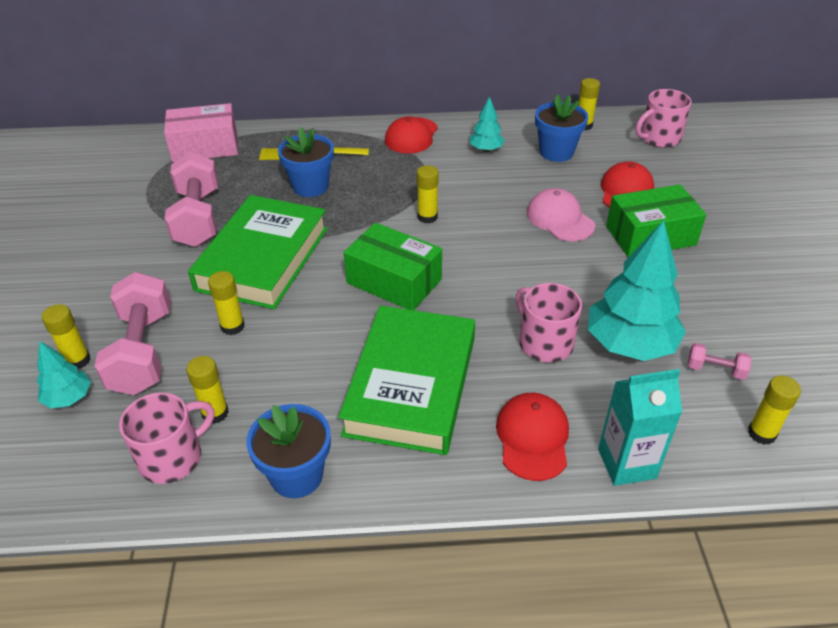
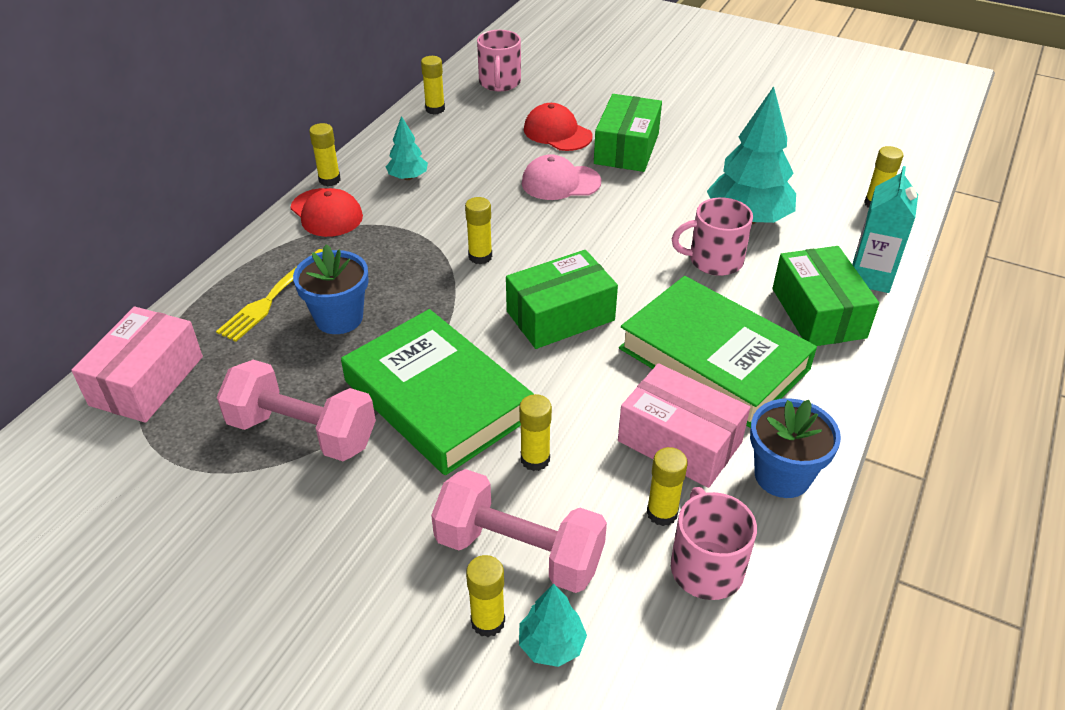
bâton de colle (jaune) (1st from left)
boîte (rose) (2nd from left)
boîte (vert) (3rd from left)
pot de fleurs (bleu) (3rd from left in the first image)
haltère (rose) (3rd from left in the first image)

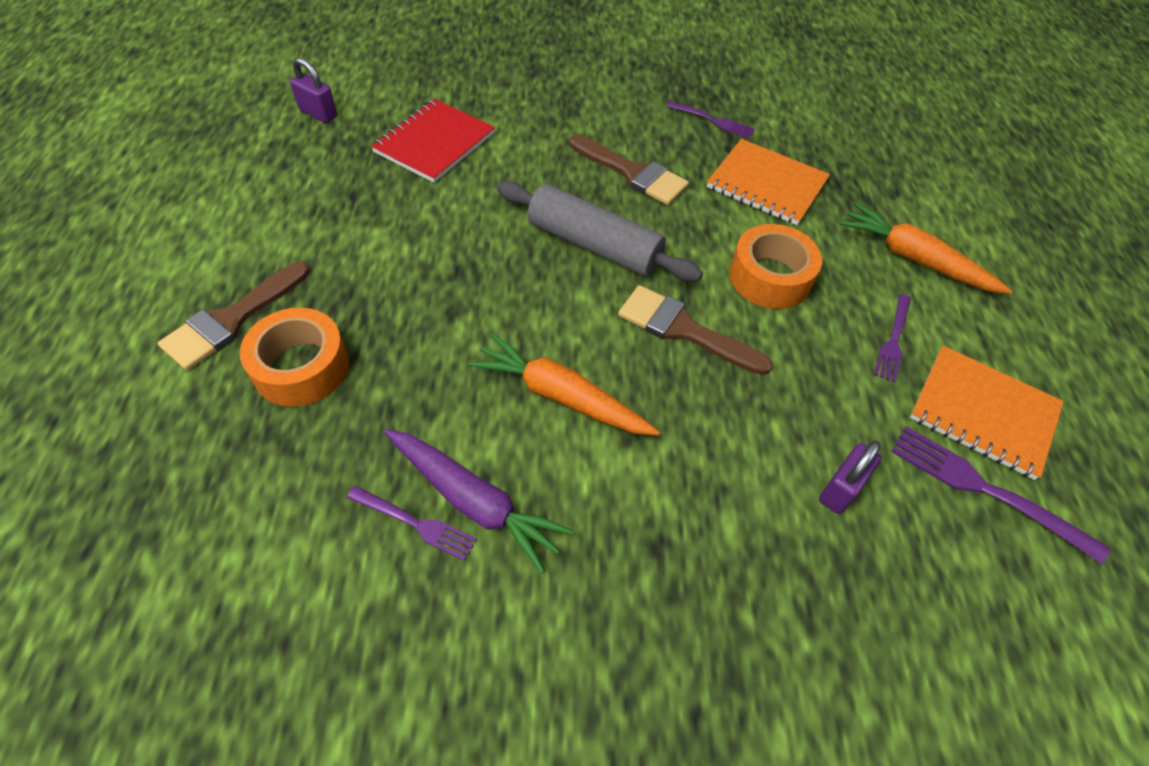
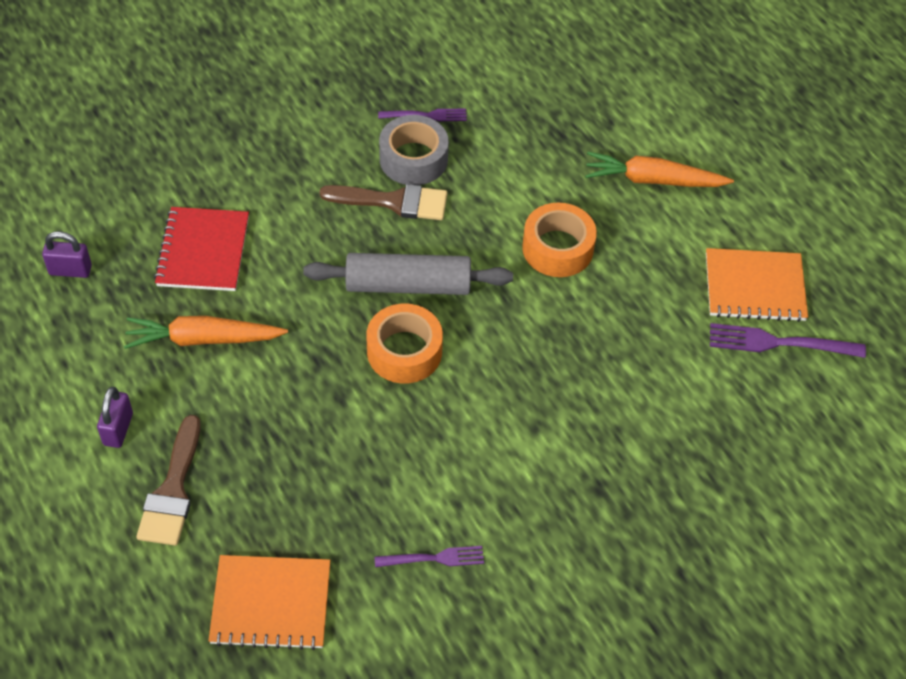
cadenas (violet) (2nd from left)
carotte (orange) (1st from left)
carnet (orange) (1st from left)
ruban adhésif (orange) (1st from left)
ruban adhésif (gris)
carotte (violet)
pinceau (marron) (3rd from left in the first image)
fourchette (violet) (3rd from left in the first image)

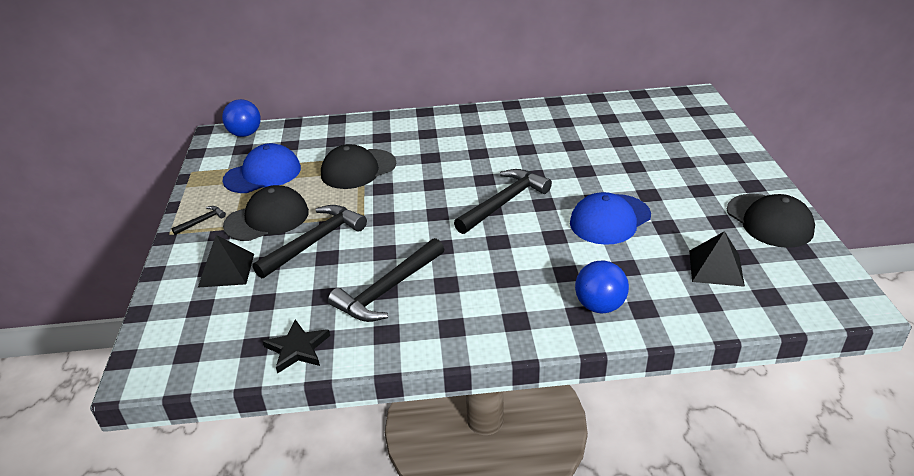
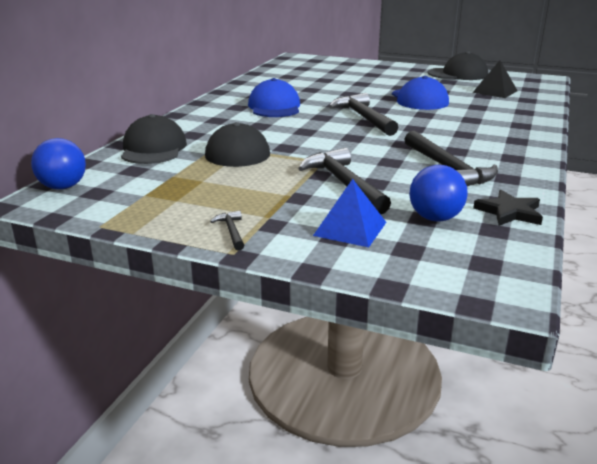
casquette (noir) (1st from left)
casquette (bleu) (1st from left)
pyramide (bleu)
balle (bleu) (2nd from left)

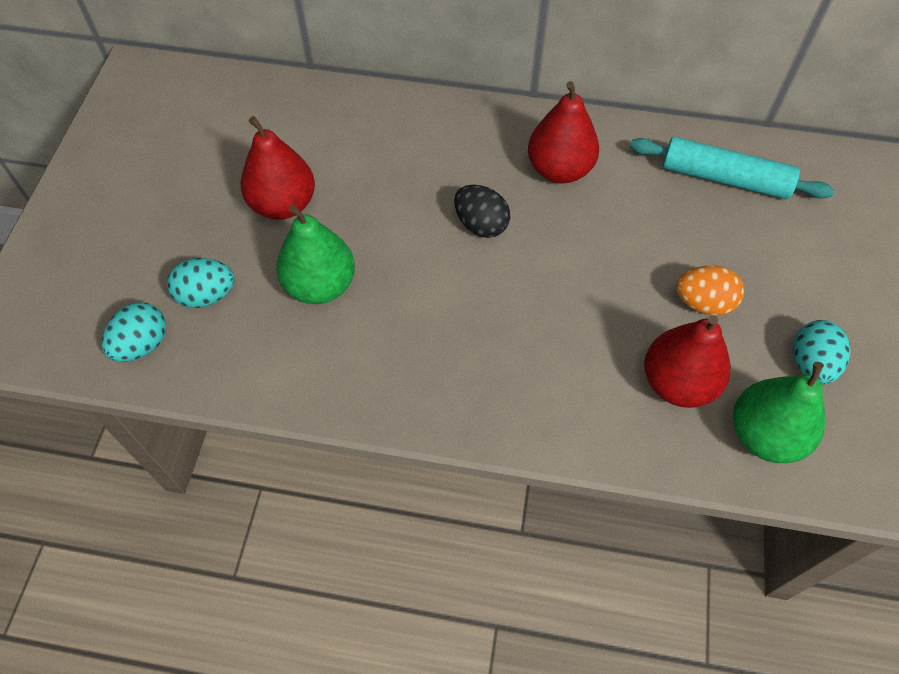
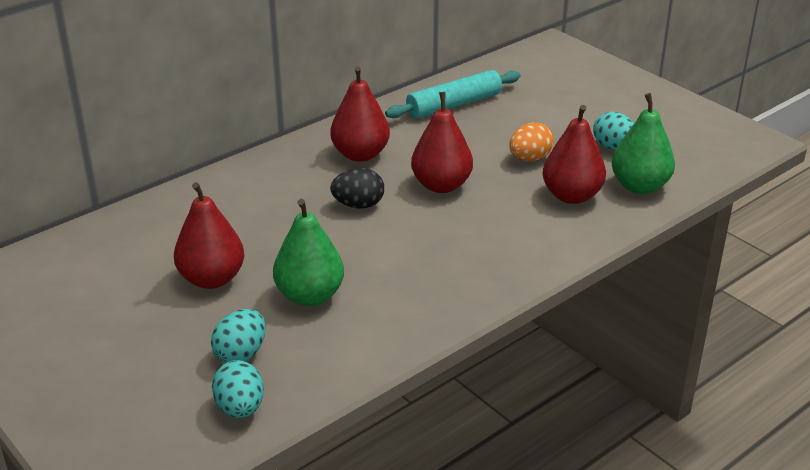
poire (rouge) (3rd from left)

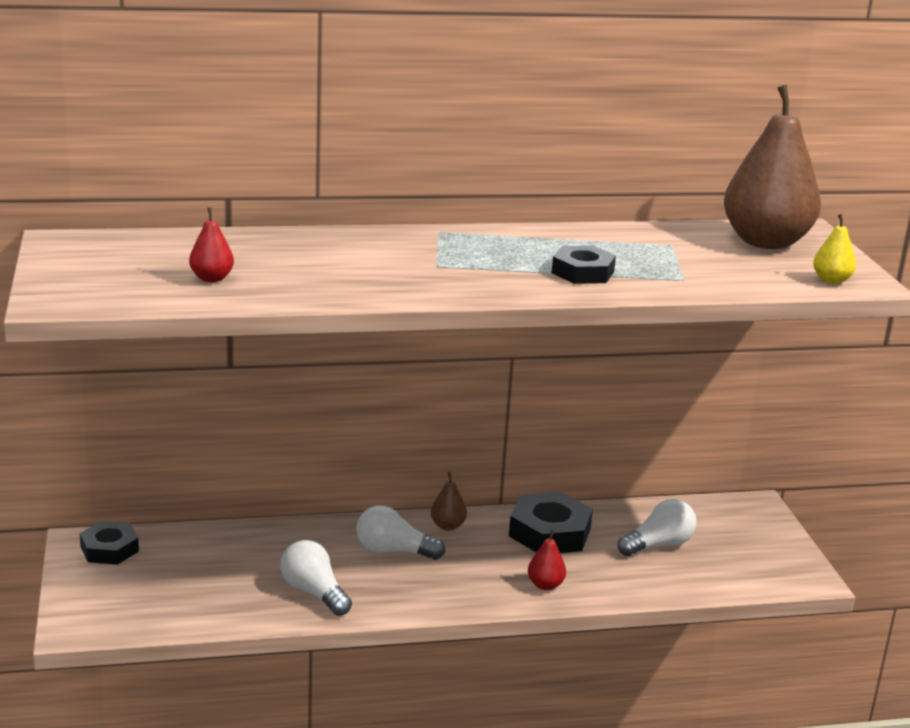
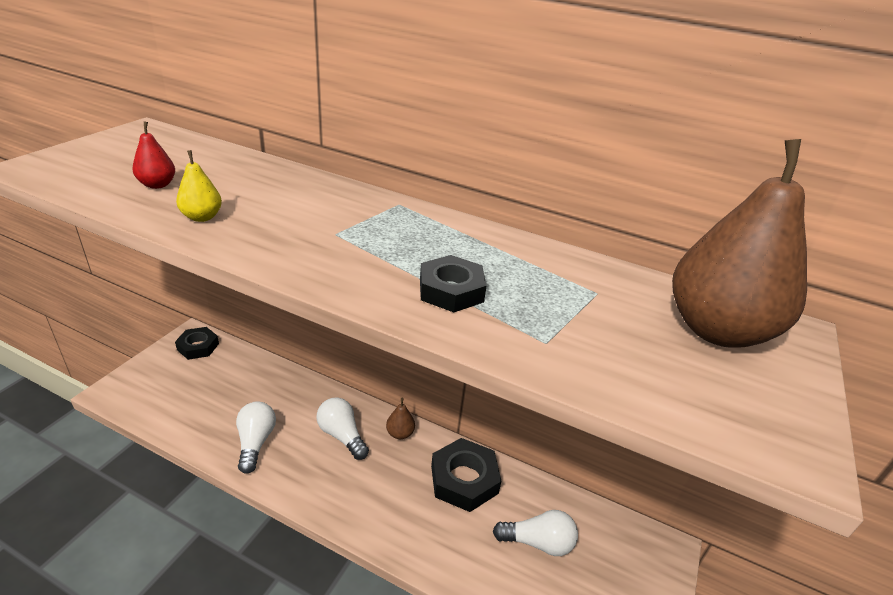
poire (jaune)
poire (rouge) (2nd from left in the first image)

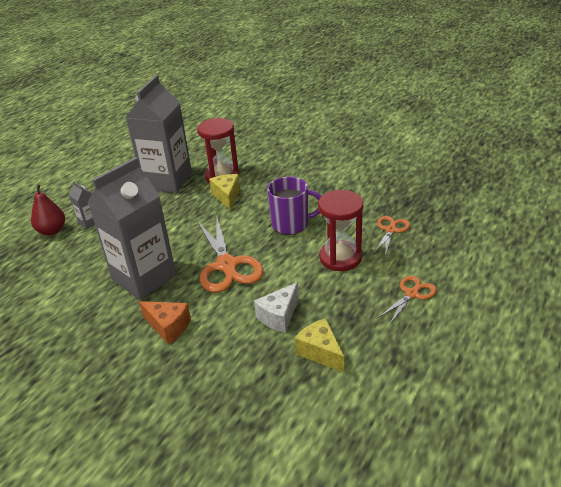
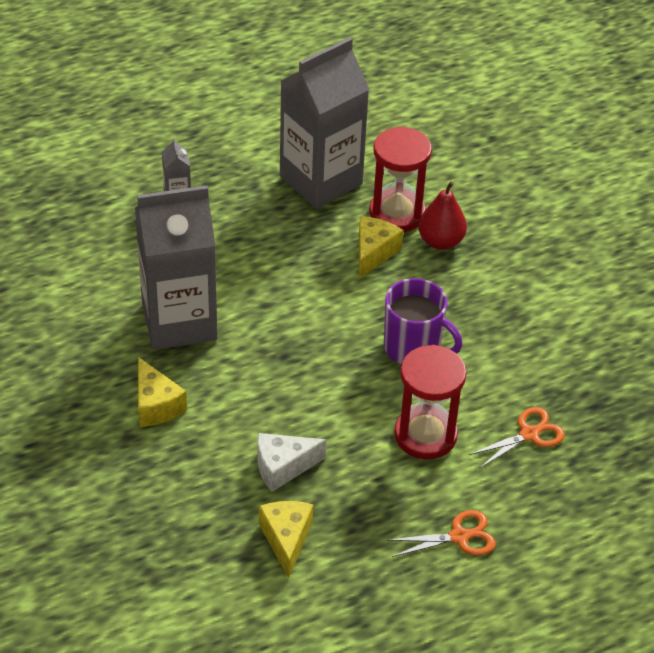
fromage (jaune) (1st from left)
poire (rouge)
ciseaux (orange) (1st from left in the first image)

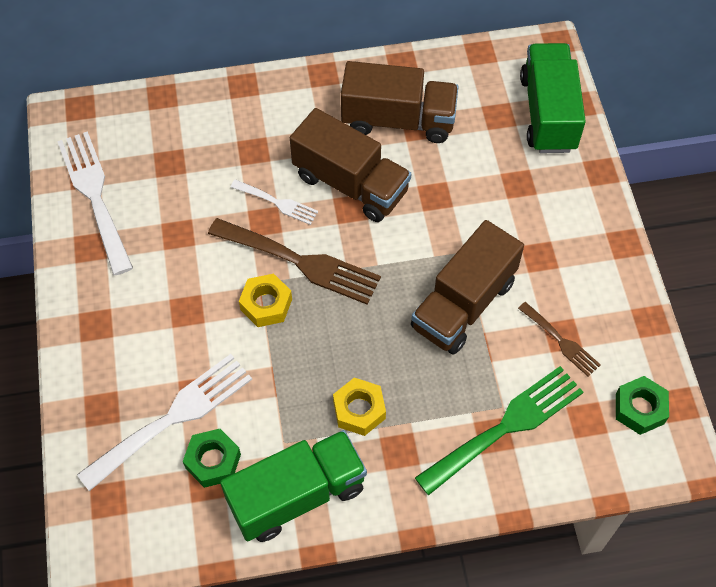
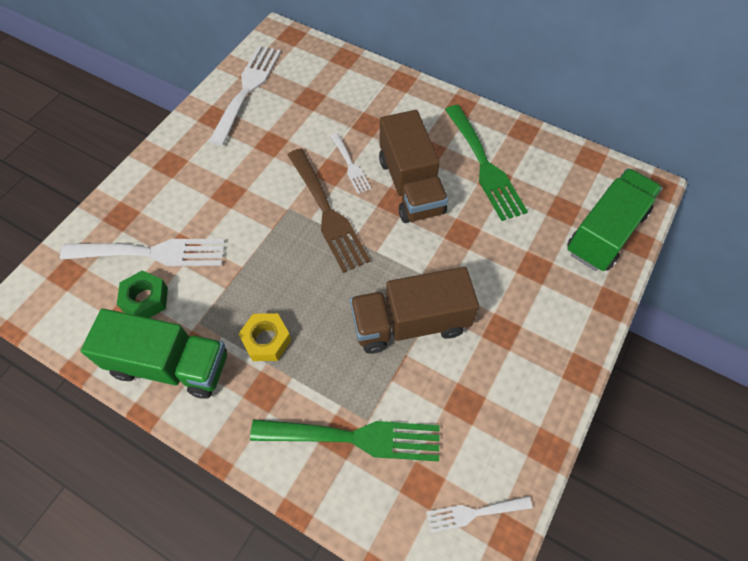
fourchette (blanc) (4th from left)
fourchette (vert) (2nd from left)
écrou (jaune) (1st from left in the first image)
fourchette (marron) (2nd from left in the first image)

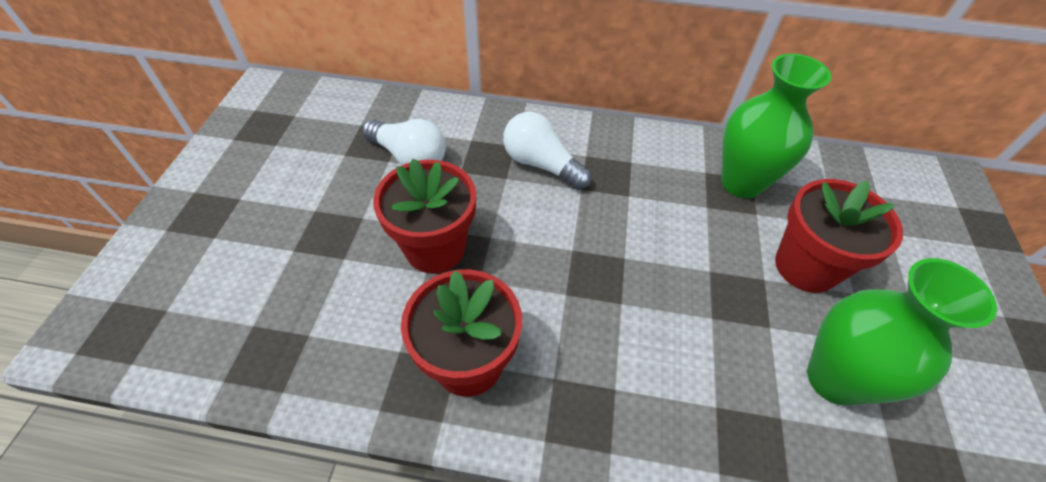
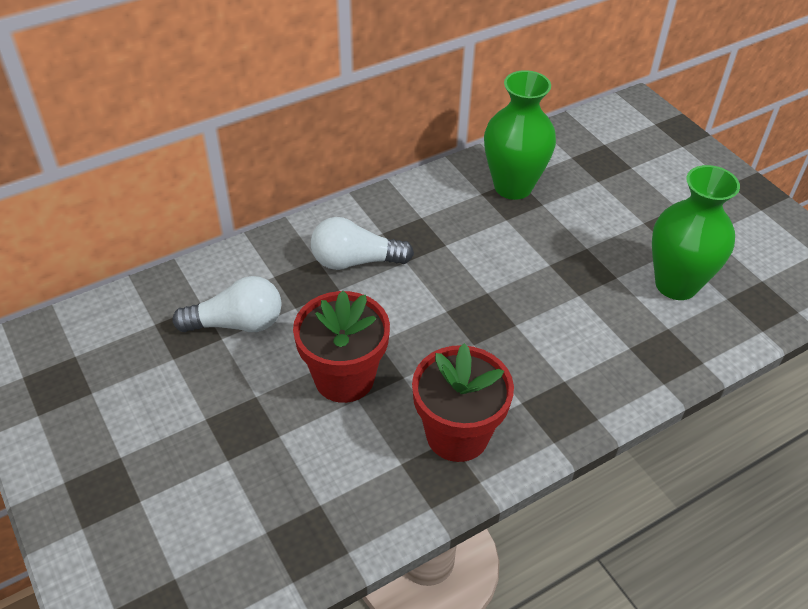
pot de fleurs (rouge) (3rd from left in the first image)

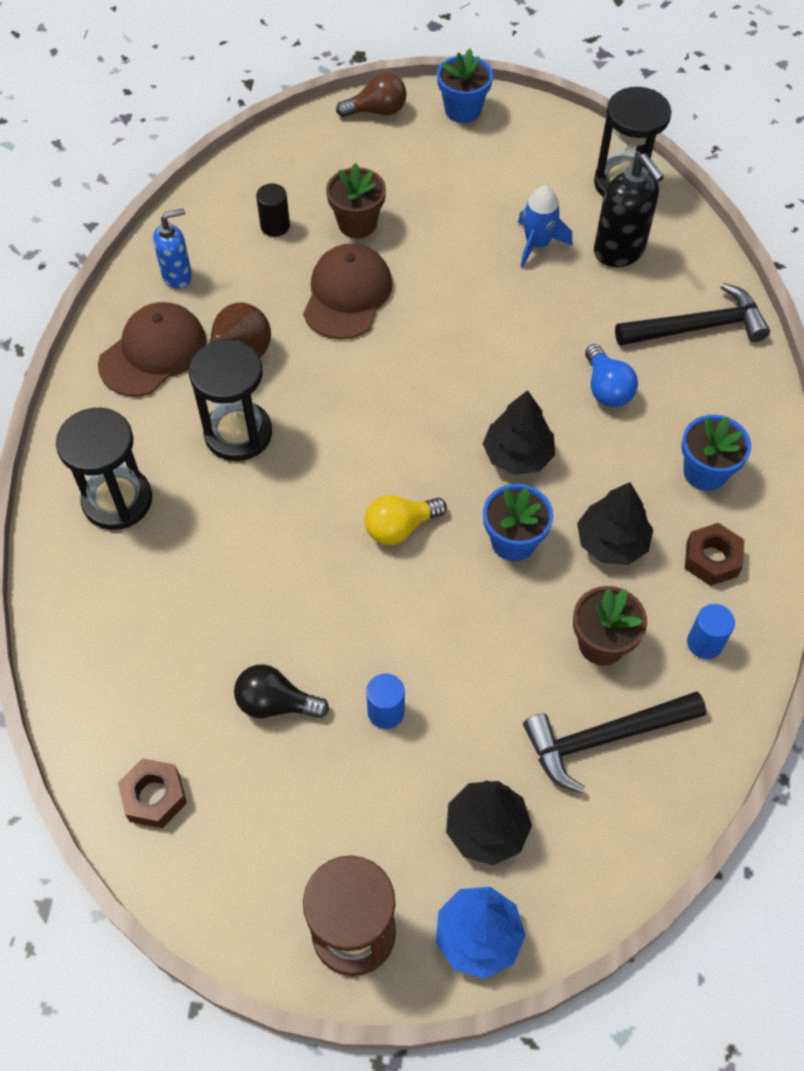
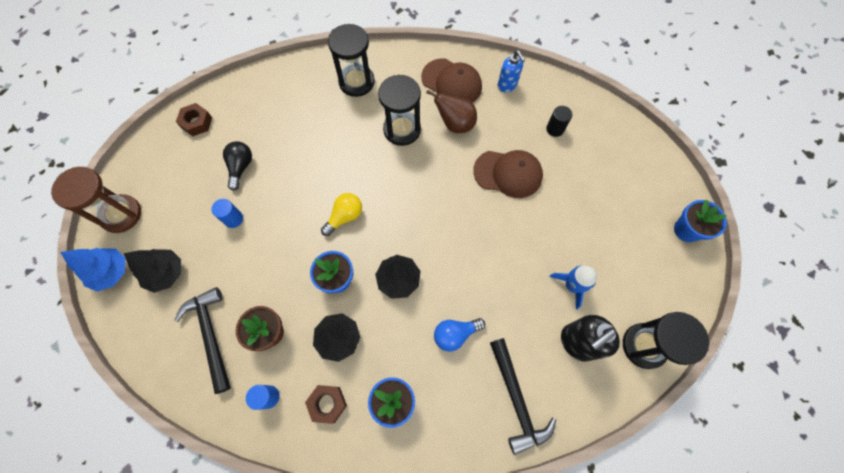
ampoule (jaune)
pot de fleurs (marron) (1st from left in the first image)
ampoule (marron)

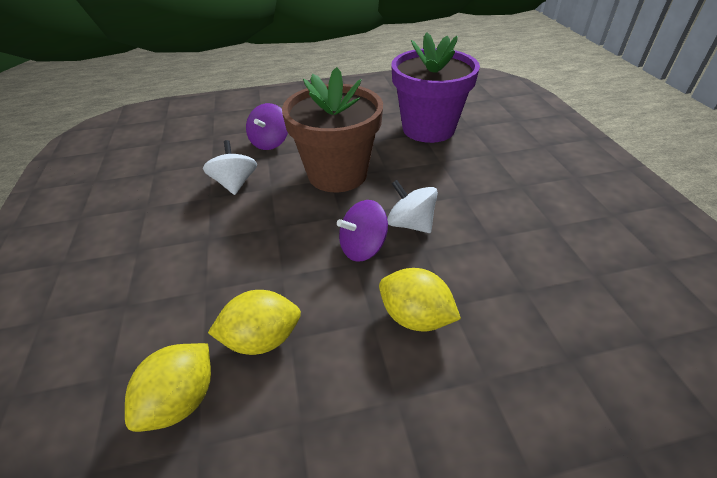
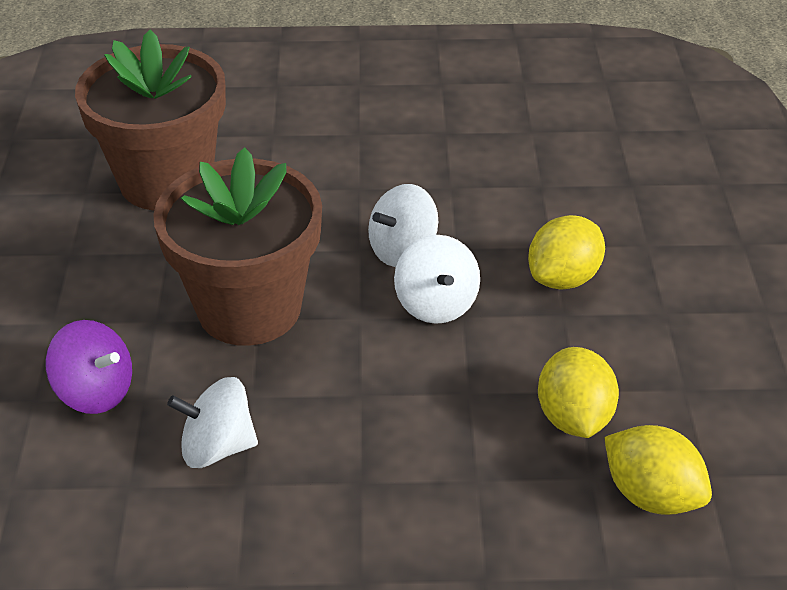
pot de fleurs (marron) (1st from left)
toupie (blanc) (3rd from left)

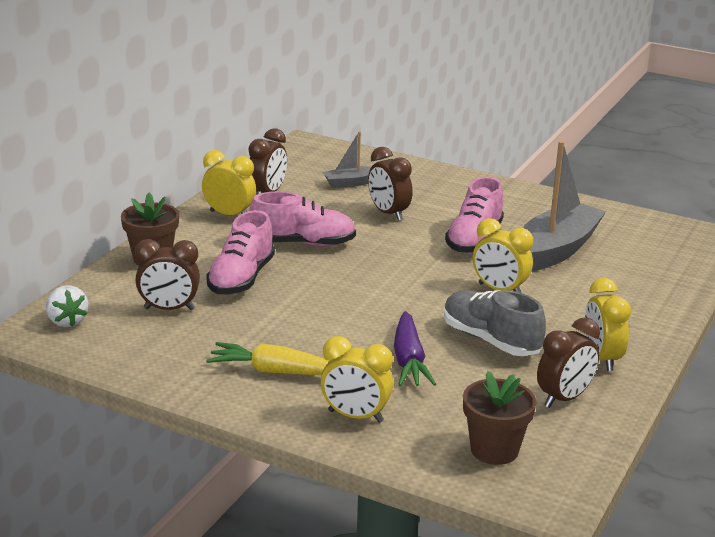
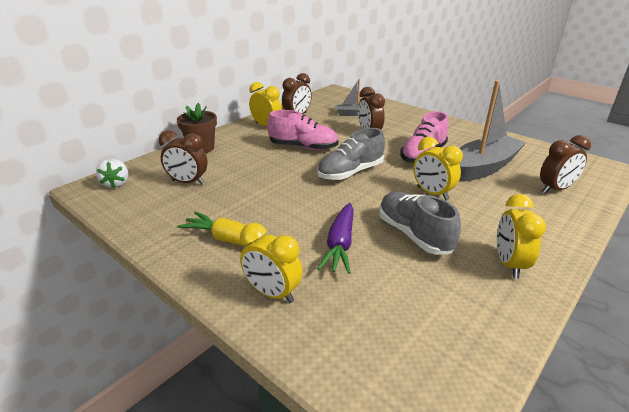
chaussure (gris) (1st from left)
réveil (marron) (4th from left)
chaussure (rose) (1st from left in the first image)
pot de fleurs (marron) (2nd from left in the first image)

